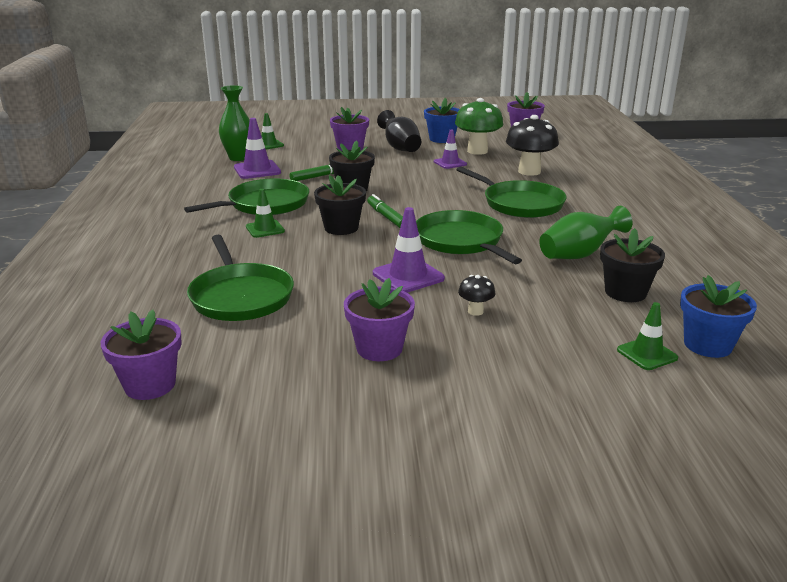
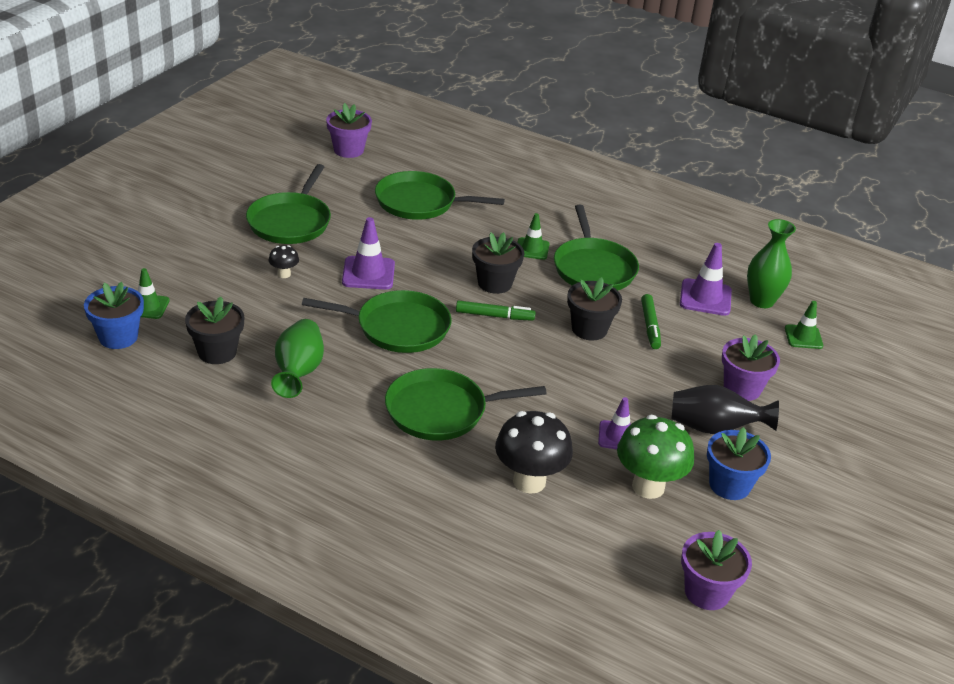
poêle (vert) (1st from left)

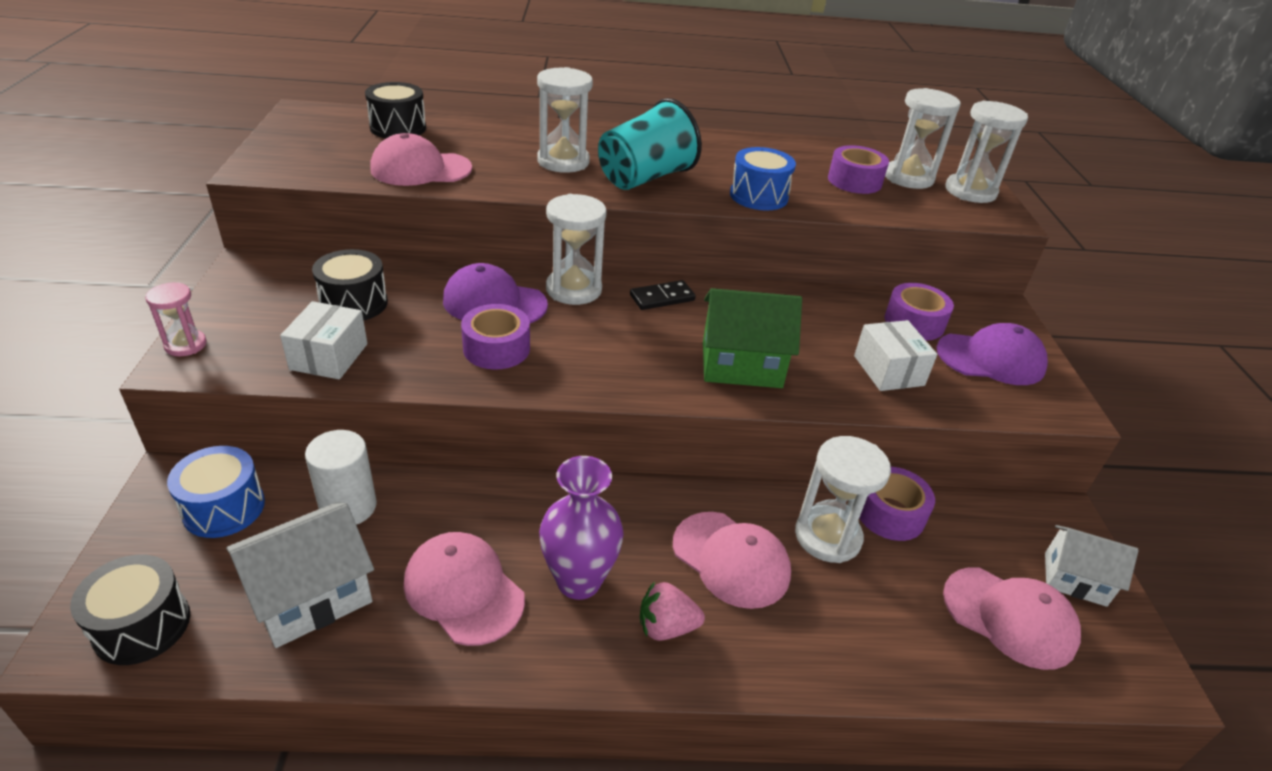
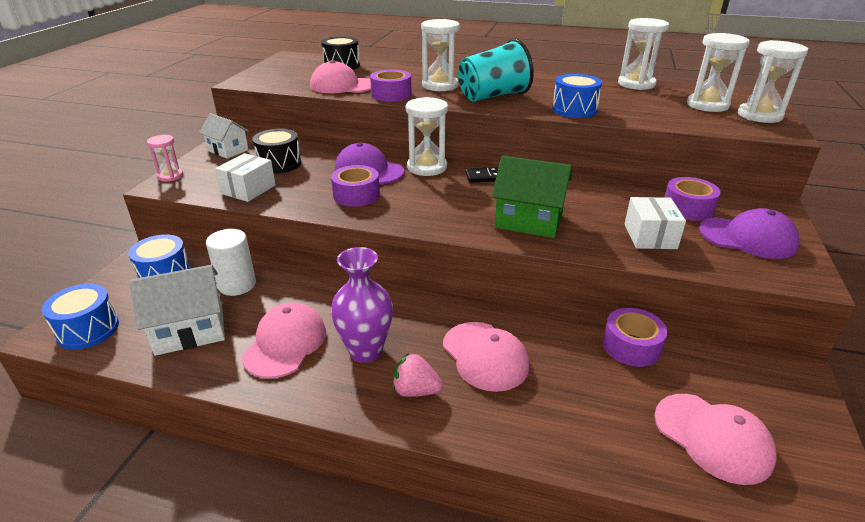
tambour (bleu) (1st from left)
maison (blanc) (2nd from left)
casquette (rose) (1st from left)
ruban adhésif (violet) (2nd from left)
sablier (blanc) (3rd from left)

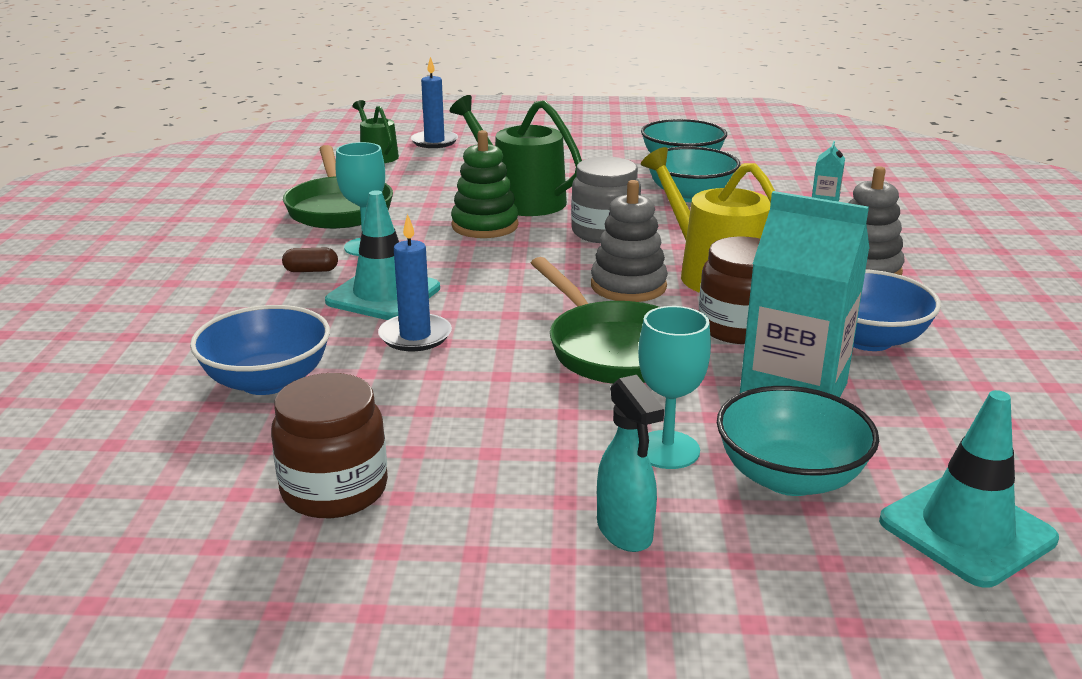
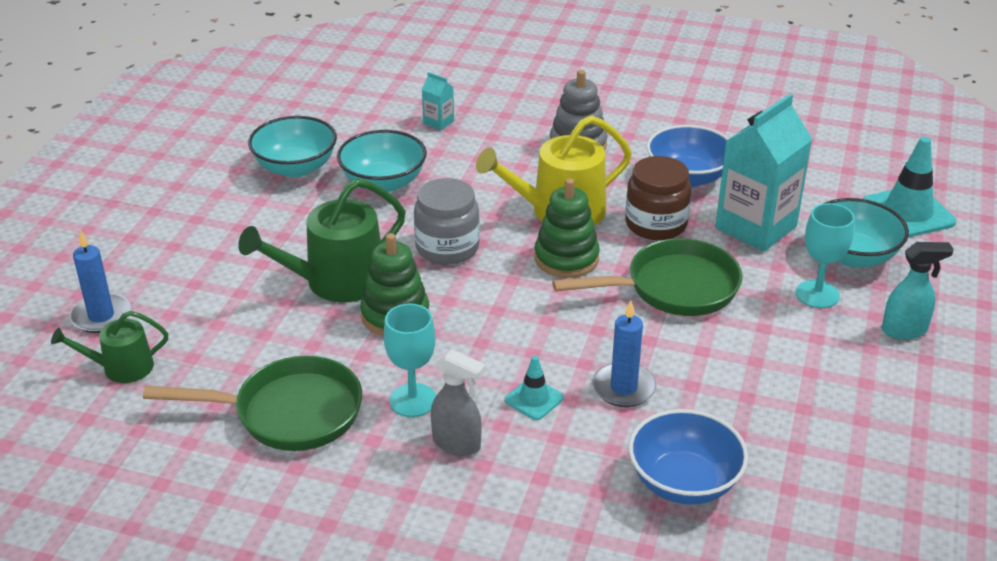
vaporisateur (gris)
cône de chantier (turquoise) (1st from left)
jouet à empiler (vert) (2nd from left)
bocal (marron) (1st from left in the first image)

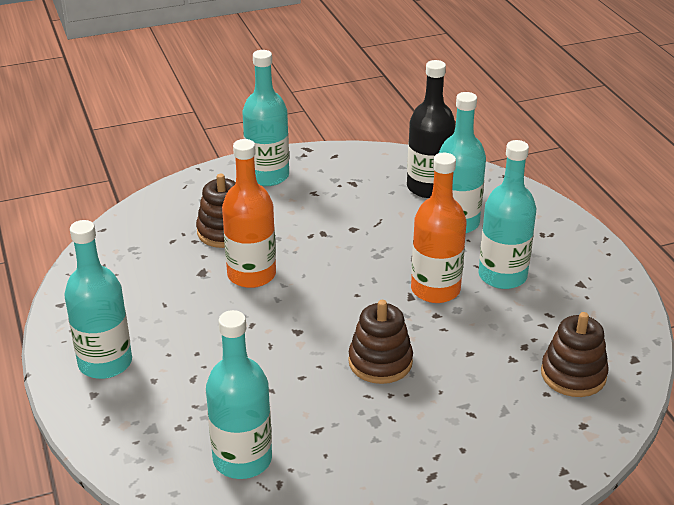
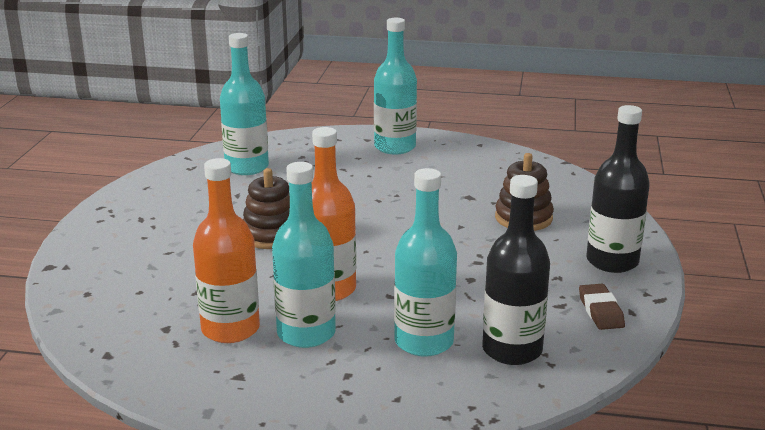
bouteille (orange) (1st from left)
gomme (marron)
bouteille (noir) (2nd from left)
jouet à empiler (marron) (3rd from left in the first image)

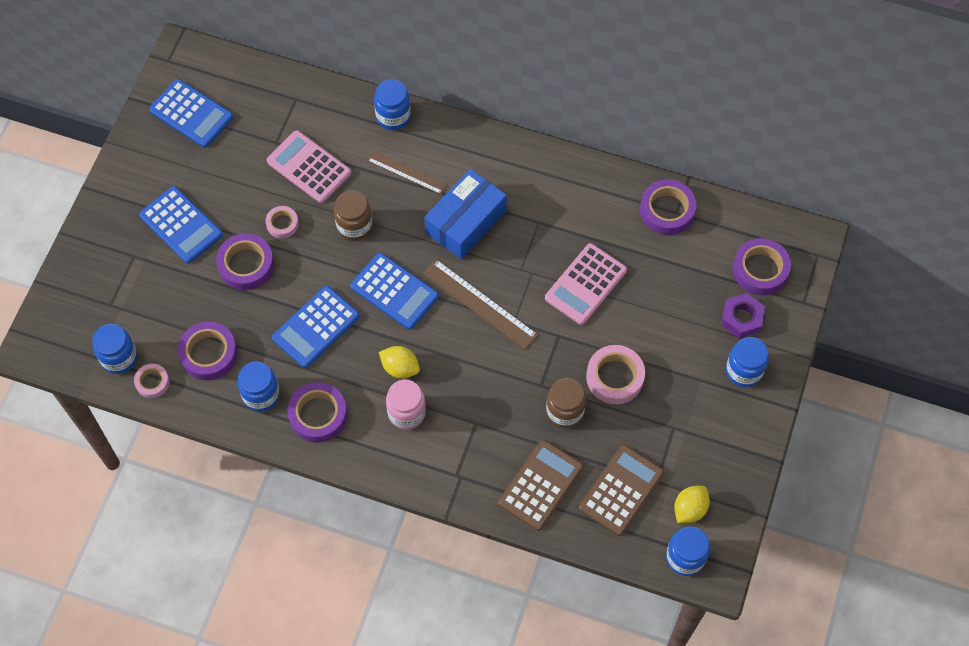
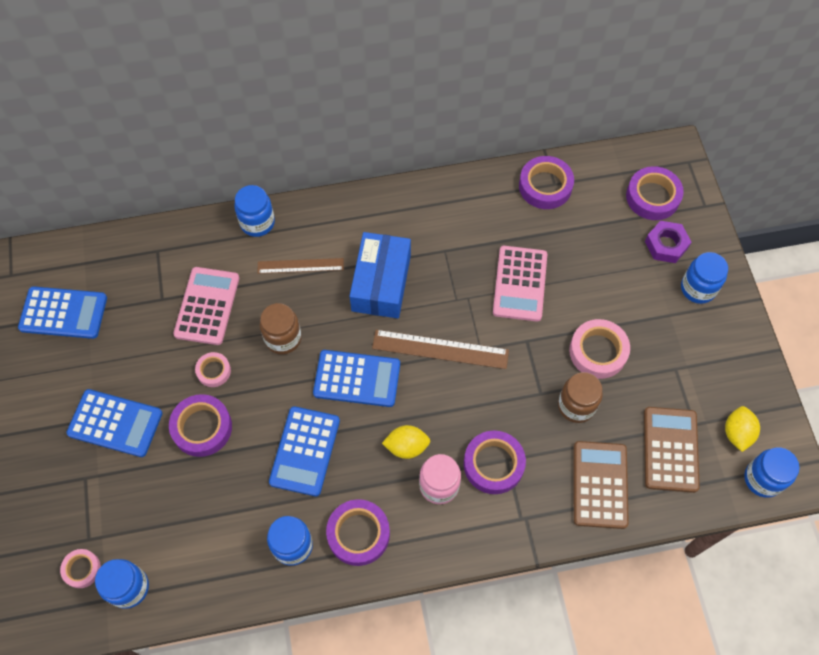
ruban adhésif (rose) (1st from left)
calculatrice (rose) (1st from left)
ruban adhésif (violet) (3rd from left)

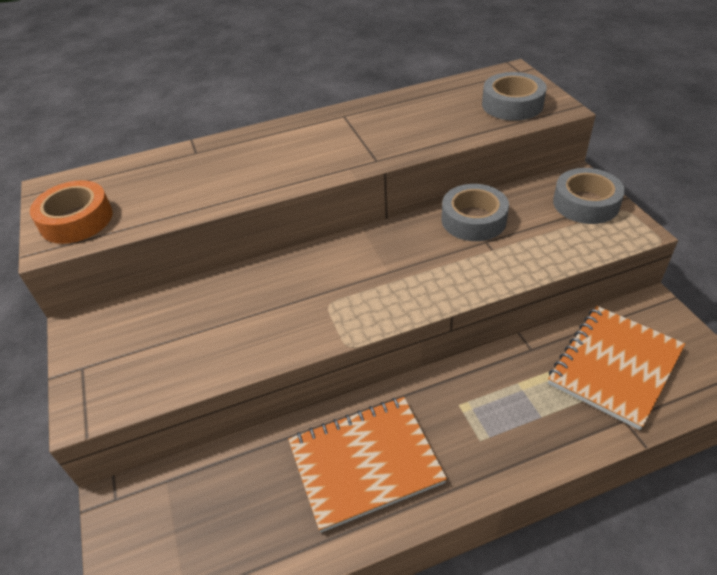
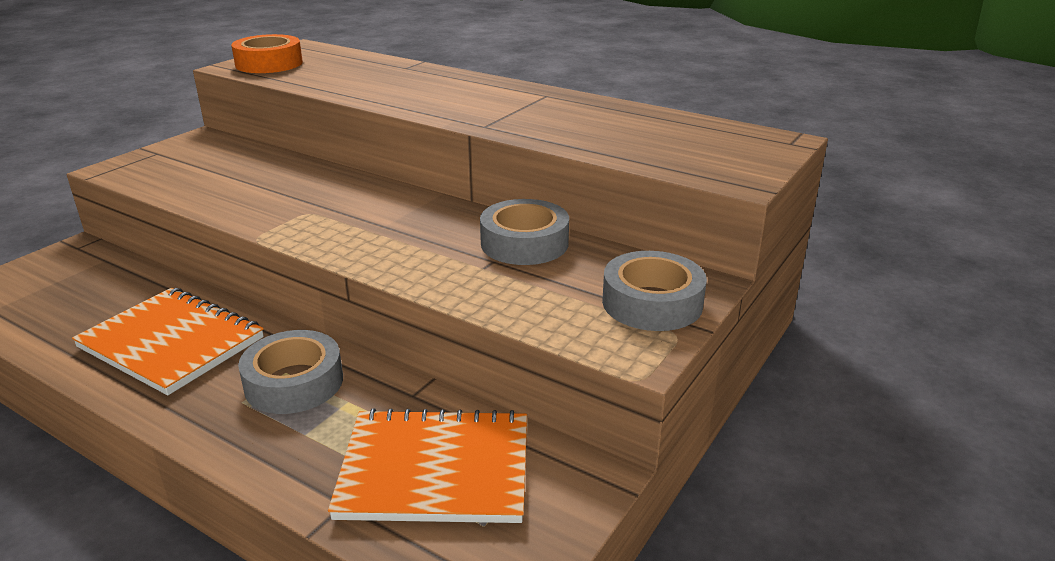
ruban adhésif (gris) (1st from left)

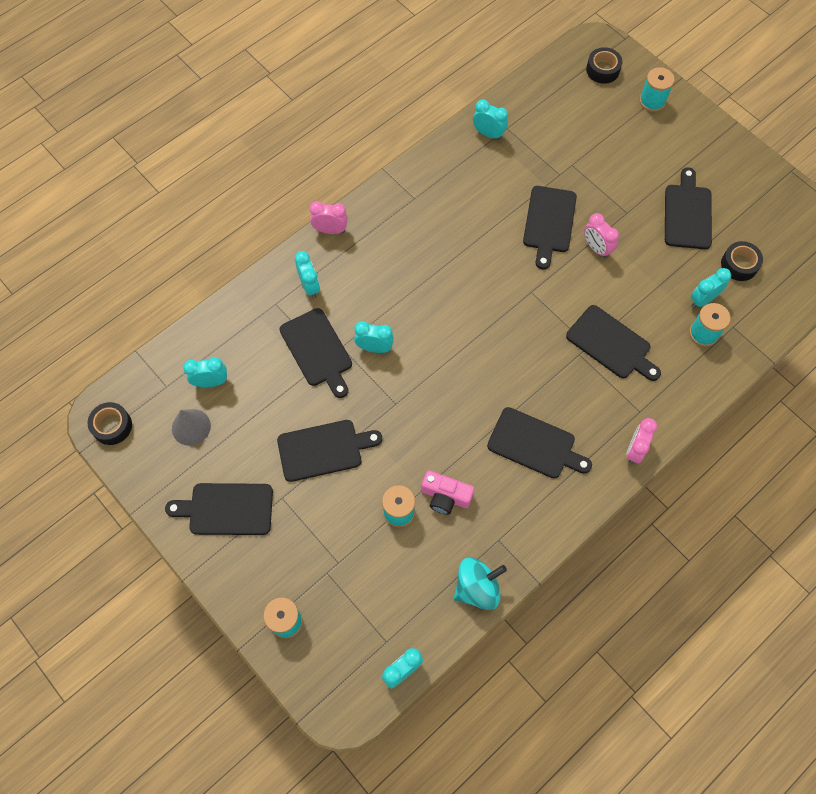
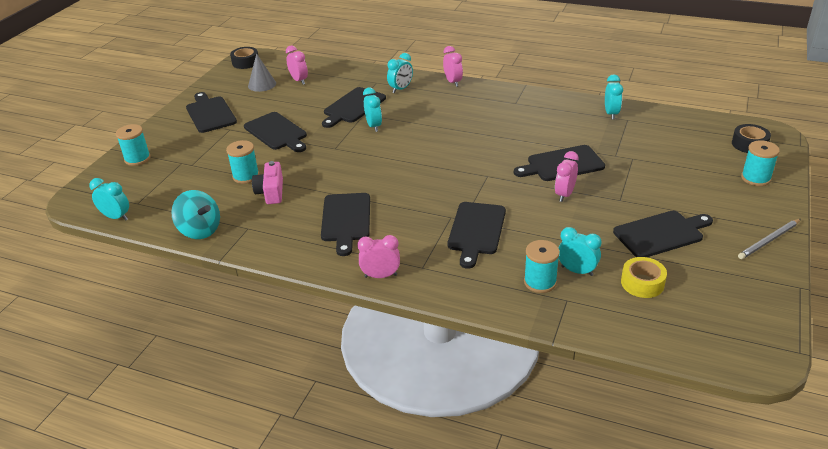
réveil (rose) (1st from left)
ruban adhésif (jaune)
crayon (gris)

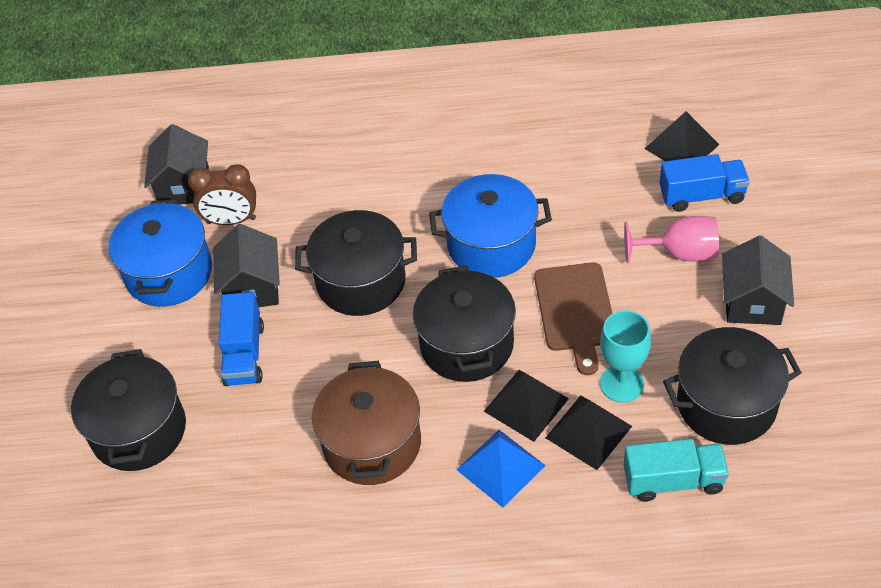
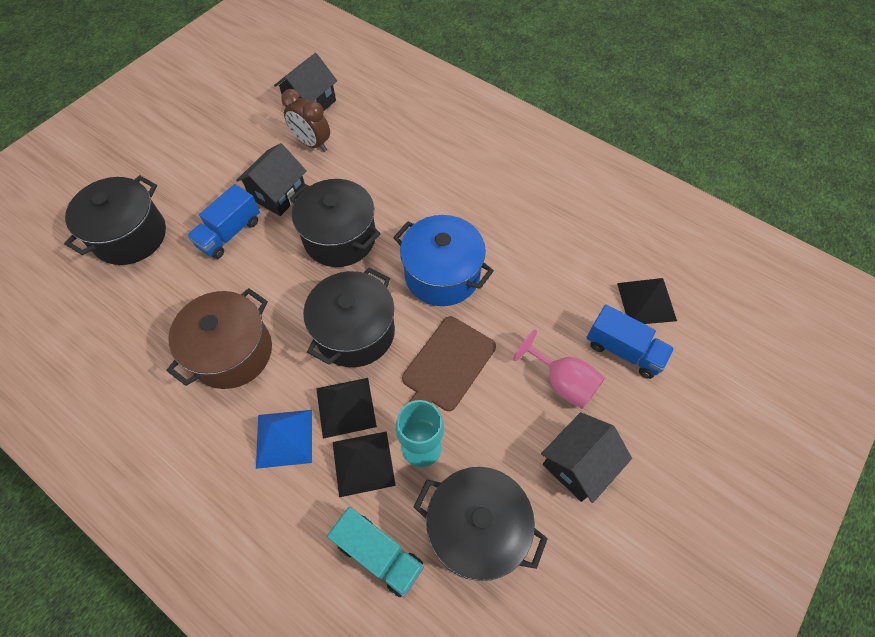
marmite (bleu) (1st from left in the first image)

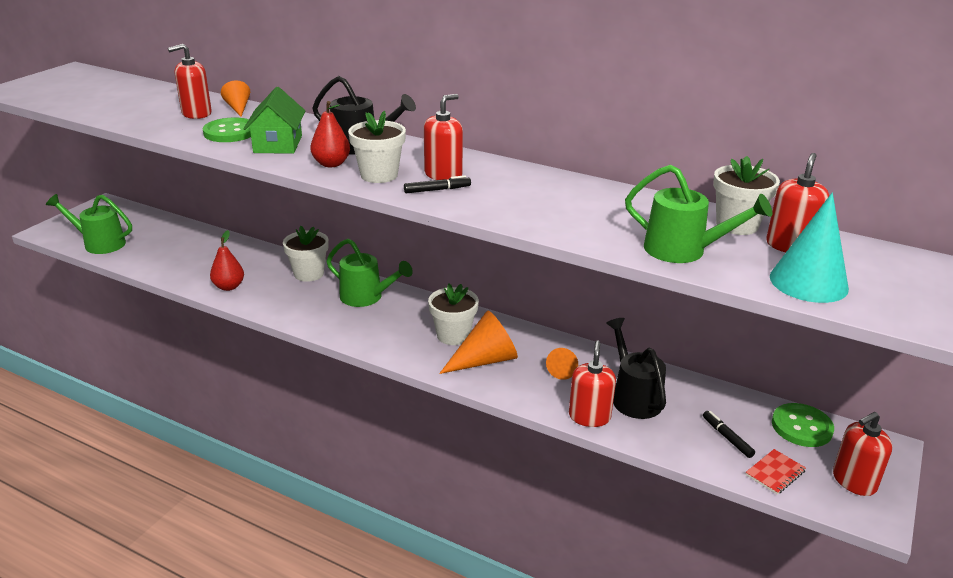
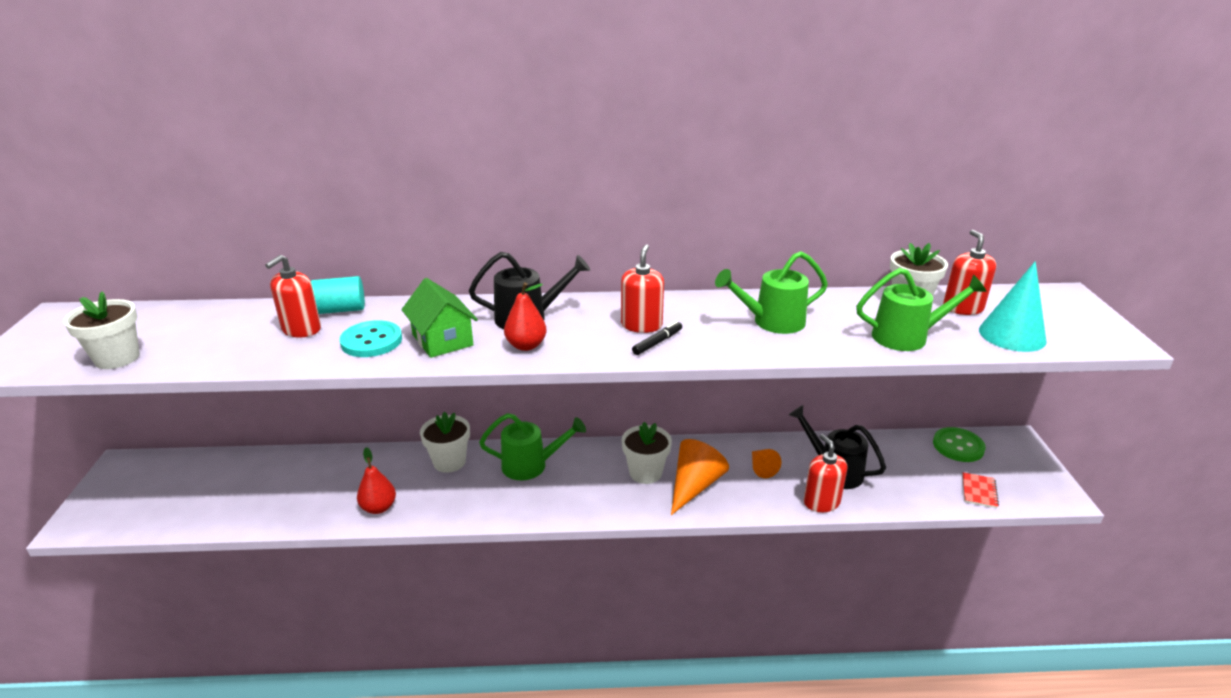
pot de fleurs (blanc) (1st from left)
cylindre (turquoise)
bouton (turquoise)
arrosoir (vert) (2nd from left)
feutre (noir) (2nd from left in the first image)
distributeur de savon (rouge) (5th from left in the first image)

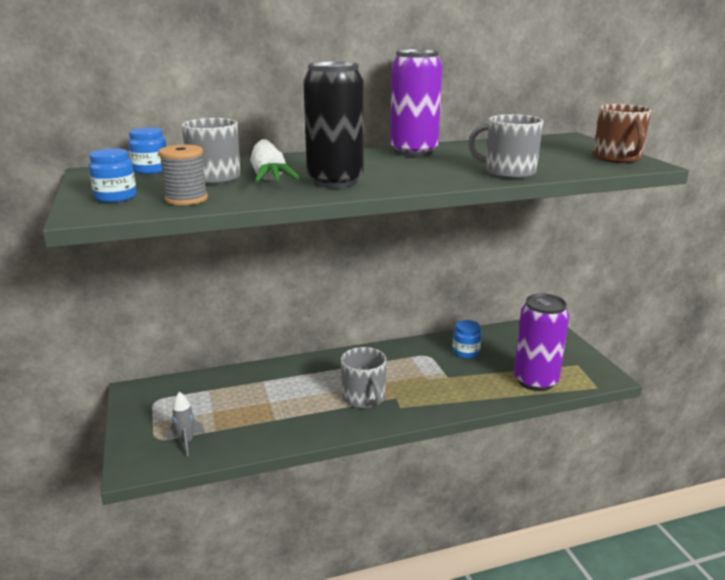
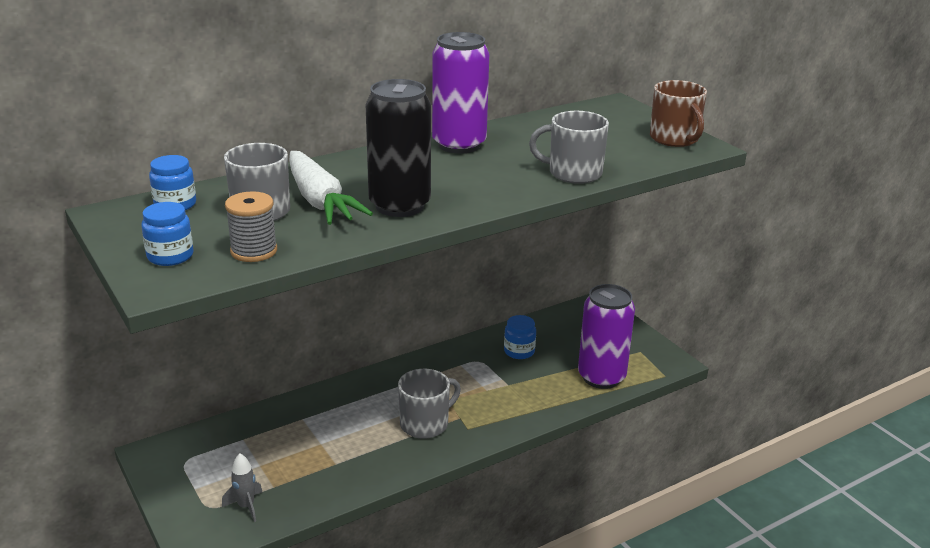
tasse (gris) (2nd from left)

